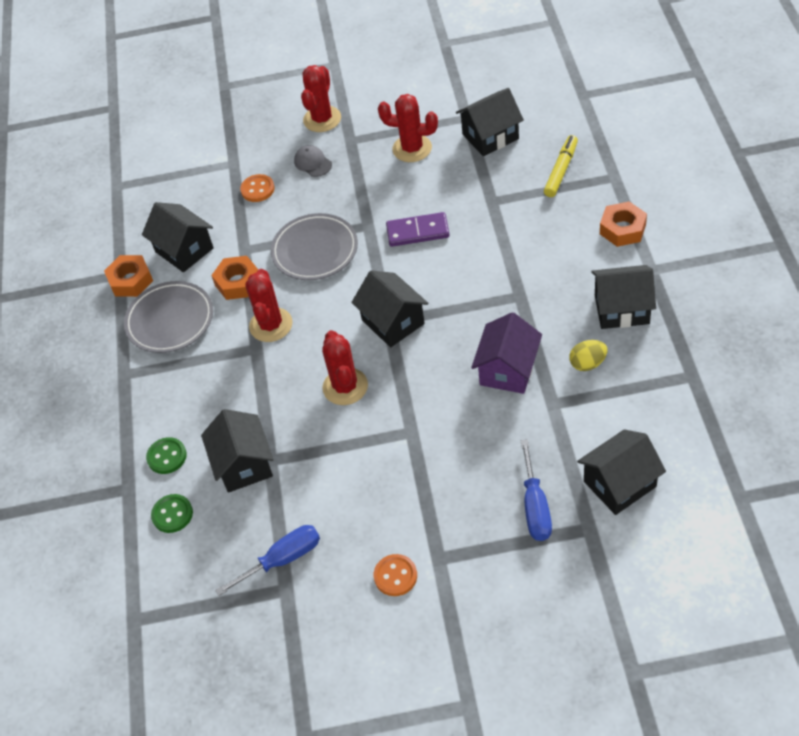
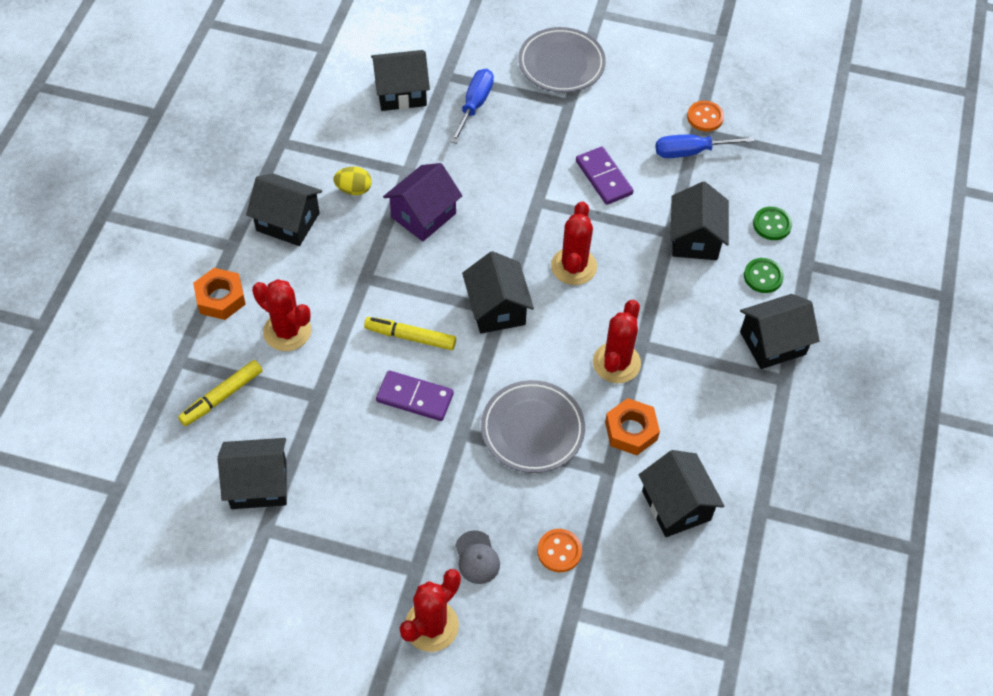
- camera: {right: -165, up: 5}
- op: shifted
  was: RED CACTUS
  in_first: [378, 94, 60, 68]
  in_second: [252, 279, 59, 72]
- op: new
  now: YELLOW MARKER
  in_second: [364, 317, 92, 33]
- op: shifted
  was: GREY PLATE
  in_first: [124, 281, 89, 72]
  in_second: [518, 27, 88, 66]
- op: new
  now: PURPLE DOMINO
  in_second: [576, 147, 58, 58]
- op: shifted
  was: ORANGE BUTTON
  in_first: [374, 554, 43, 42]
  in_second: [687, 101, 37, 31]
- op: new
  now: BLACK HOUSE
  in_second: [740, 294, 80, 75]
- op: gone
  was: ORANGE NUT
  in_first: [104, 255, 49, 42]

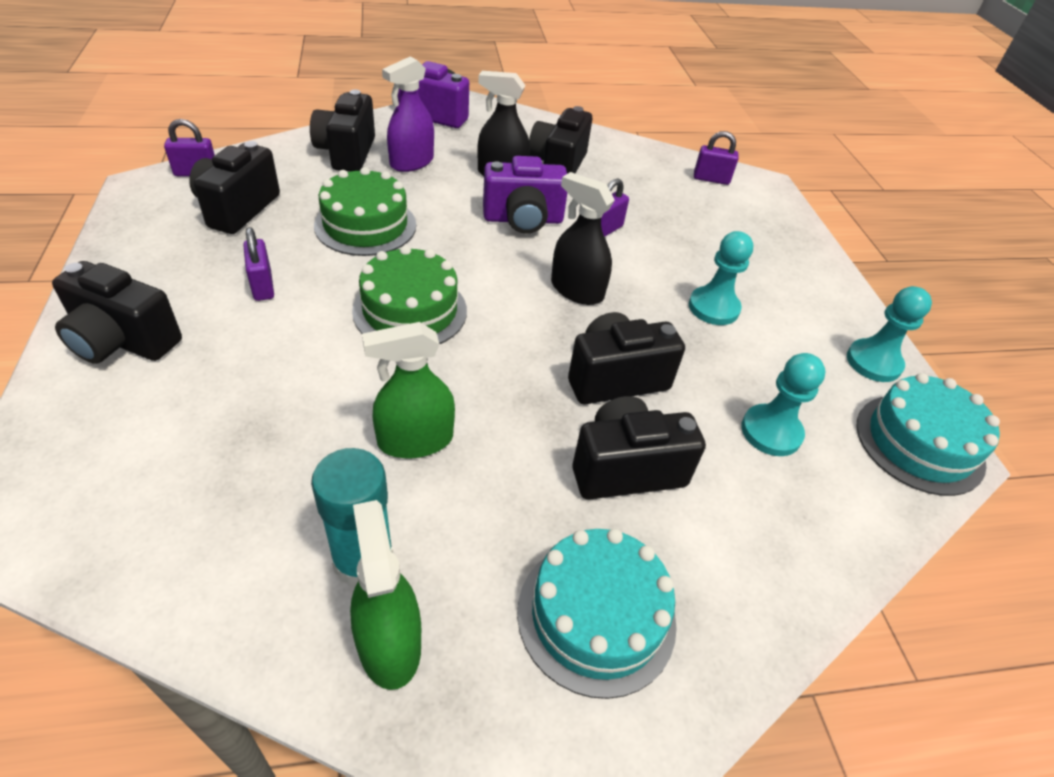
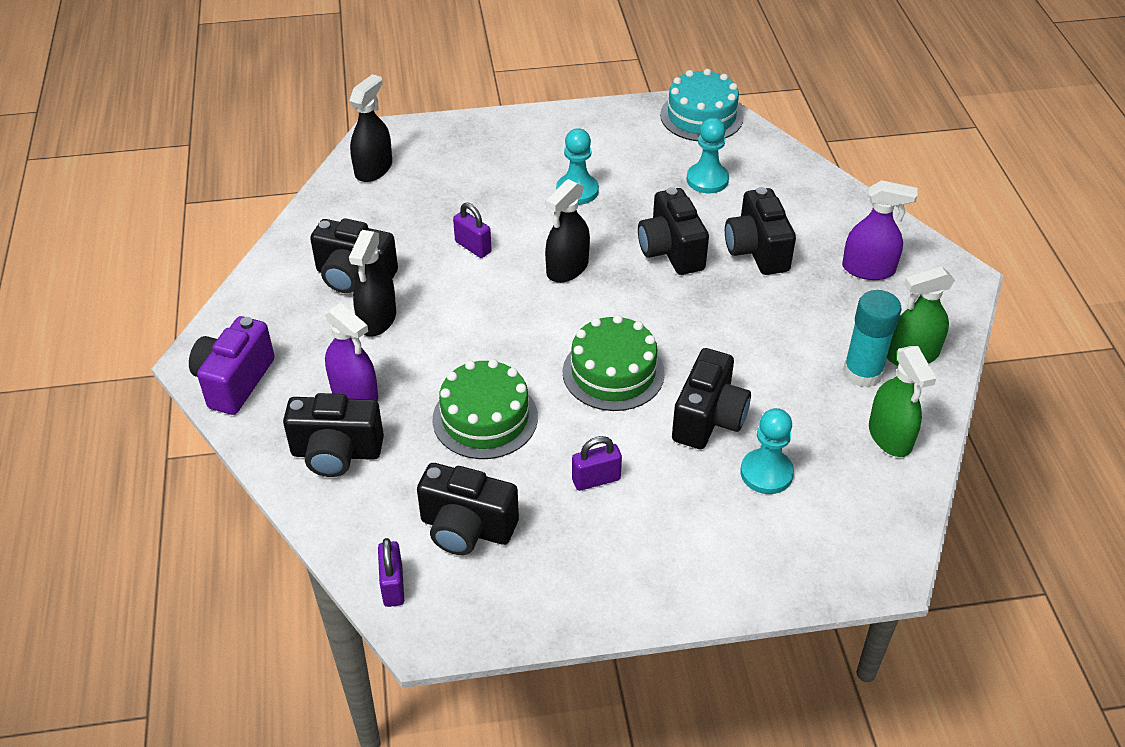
- camera: {right: -85, up: 0}
- op: swapped
  was: PURPLE PADLOCK
  now: BLACK SPRAY BOTTLE
  in_first: [694, 131, 44, 54]
  in_second: [349, 74, 43, 108]
- op: shifted
  was: BLACK CAMERA
  in_first: [52, 261, 130, 103]
  in_second: [672, 348, 79, 101]
- op: shifted
  was: TURQUOISE PAWN
  in_first: [847, 286, 85, 96]
  in_second: [740, 408, 54, 86]
- op: swapped
  was: TURQUOISE CAKE
  now: PURPLE SPRAY BOTTLE
  in_first: [517, 528, 160, 171]
  in_second: [842, 180, 76, 100]
- op: shifted
  was: GREEN SPRAY BOTTLE
  in_first: [362, 322, 93, 136]
  in_second: [869, 346, 67, 111]
- op: gone
  was: PURPLE CAMERA
  in_first: [483, 156, 84, 78]

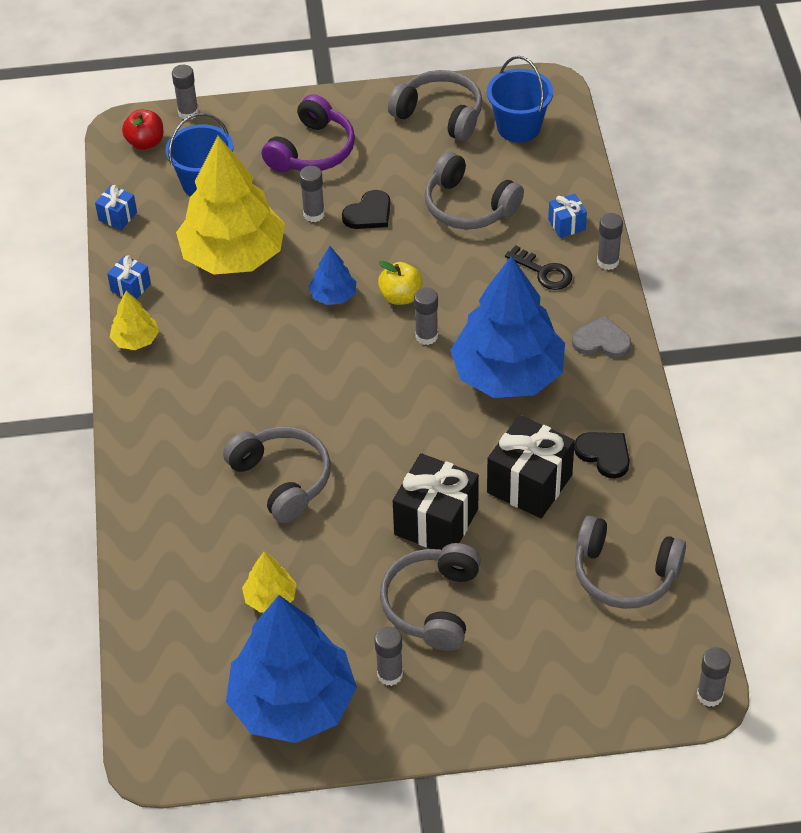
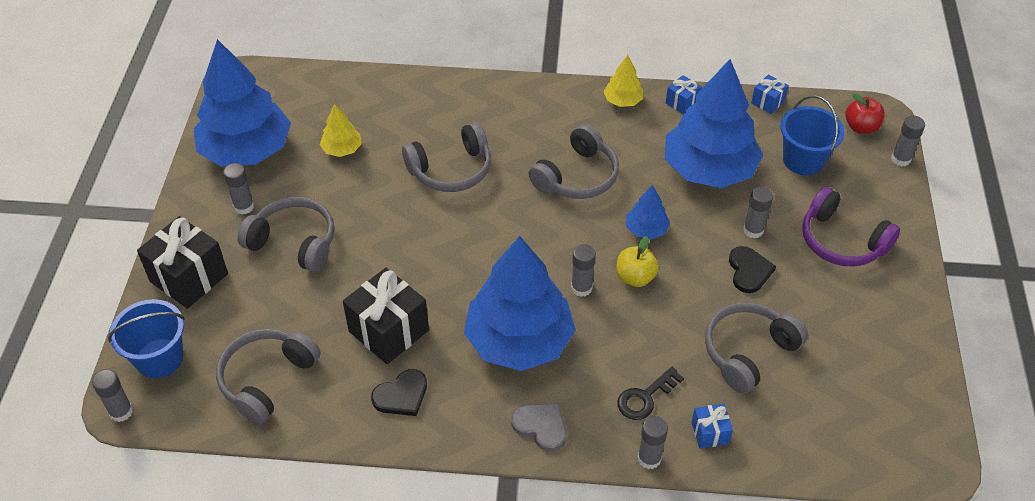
- camera: {right: 100, up: 0}
- op: shifted
  was: BLUE BUCKET
  in_first: [487, 56, 66, 86]
  in_second: [108, 299, 77, 79]
- op: shifted
  was: BLACK GIFT
  in_first: [393, 453, 86, 97]
  in_second: [137, 216, 91, 93]
- op: rotated
  was: GREY HEART
  in_first: [572, 316, 59, 42]
  in_second: [511, 403, 56, 49]
  clockwise: -75
- op: shifted
  was: GREY HEADPHONES
  in_first: [388, 70, 95, 71]
  in_second: [528, 124, 91, 75]
- op: repainted
  was: YELLOW TREE
  now: BLUE TREE
  in_first: [176, 136, 109, 139]
  in_second: [665, 59, 98, 129]
- op: rotated
  was: BLACK HEART
  in_first: [342, 190, 49, 39]
  in_second: [729, 246, 47, 47]
  clockwise: -150

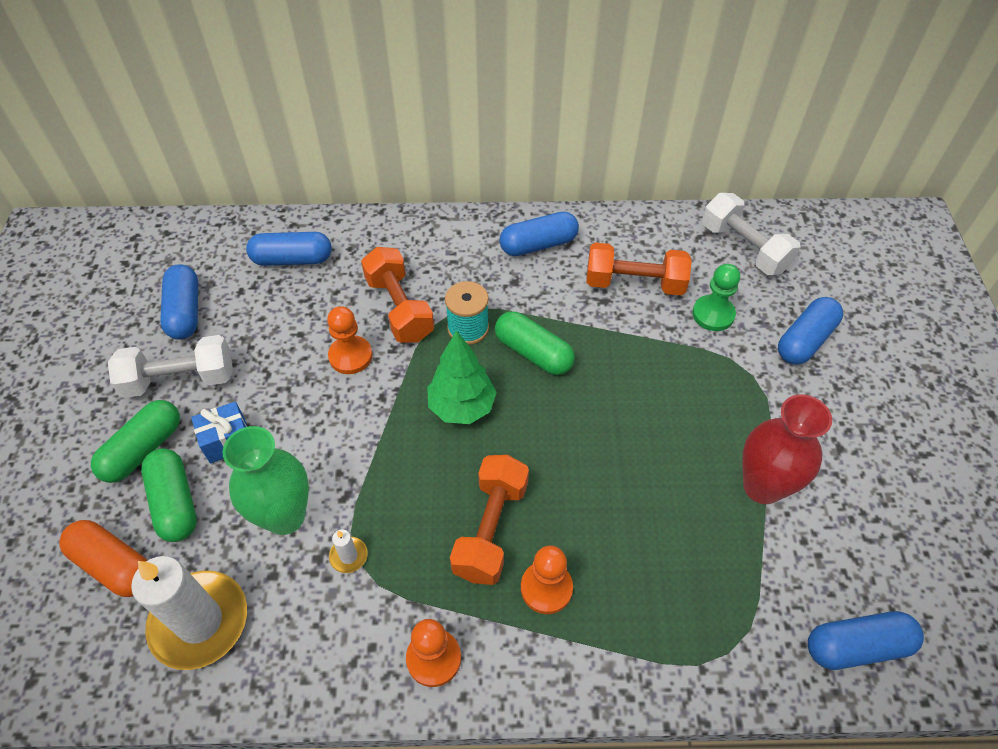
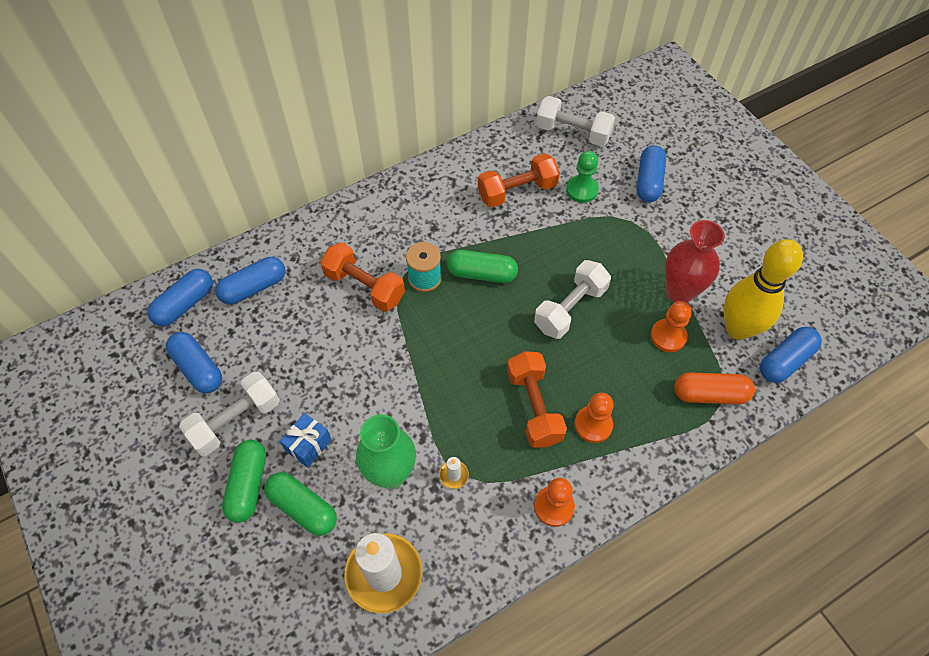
- camera: {right: -30, up: 5}
- op: shifted
  was: BLUE CAPSULE
  in_first: [500, 211, 79, 45]
  in_second: [147, 269, 66, 57]
- op: new
  now: WHITE DUMBBELL
  in_second: [534, 260, 77, 79]
- op: shifted
  was: ORANGE PAWN
  in_first: [327, 306, 45, 68]
  in_second: [650, 301, 42, 51]
- op: shifted
  was: ORANGE CAPSULE
  in_first: [59, 520, 89, 77]
  in_second: [674, 372, 81, 32]
- op: new
  now: YELLOW BOWLING PIN
  in_second: [724, 239, 79, 101]
- op: gone
  was: GREEN TREE
  in_first: [427, 330, 70, 94]

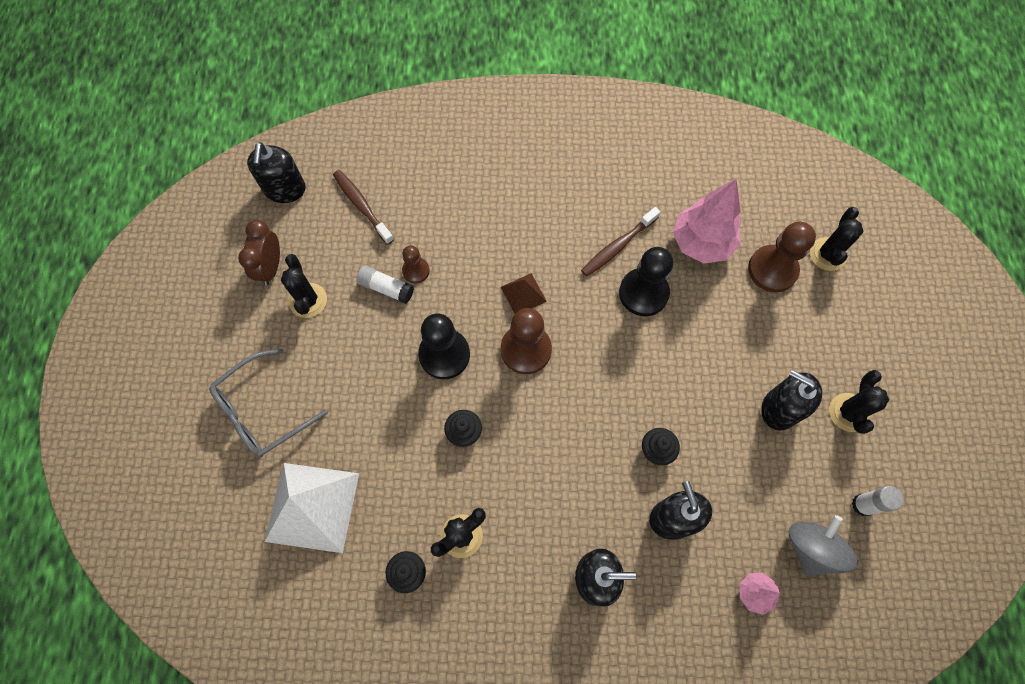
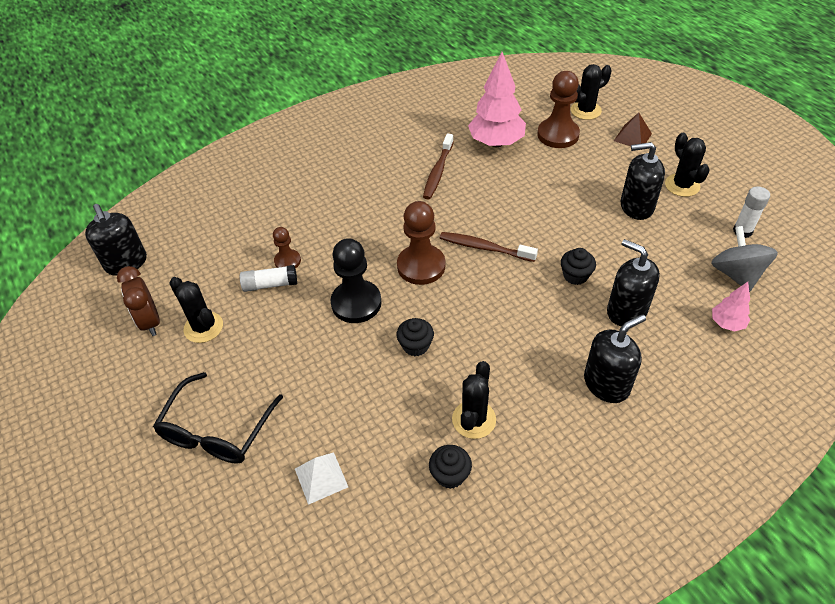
- camera: {right: -30, up: -20}
- op: repainted
  was: GREY GLASSES
  now: BLACK GLASSES
  in_first: [209, 349, 119, 109]
  in_second: [153, 372, 130, 92]
- op: scaled
  was: WHITE PYRAMID
  in_first: [265, 463, 94, 90]
  in_second: [295, 452, 53, 53]
  ratio: 0.49
- op: shifted
  was: BROWN TOOTHBRUSH
  in_first: [333, 170, 61, 75]
  in_second: [440, 232, 98, 30]
- op: rotated
  was: BLACK CACTUS
  in_first: [810, 207, 53, 64]
  in_second: [571, 64, 40, 56]
  clockwise: 75
- op: shifted
  was: BROWN PYRAMID
  in_first: [501, 273, 46, 41]
  in_second: [614, 113, 38, 33]
- op: gone
  was: BLACK PAWN
  in_first: [619, 247, 54, 69]

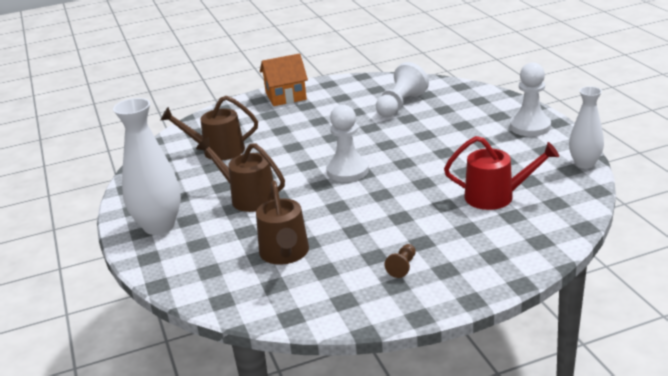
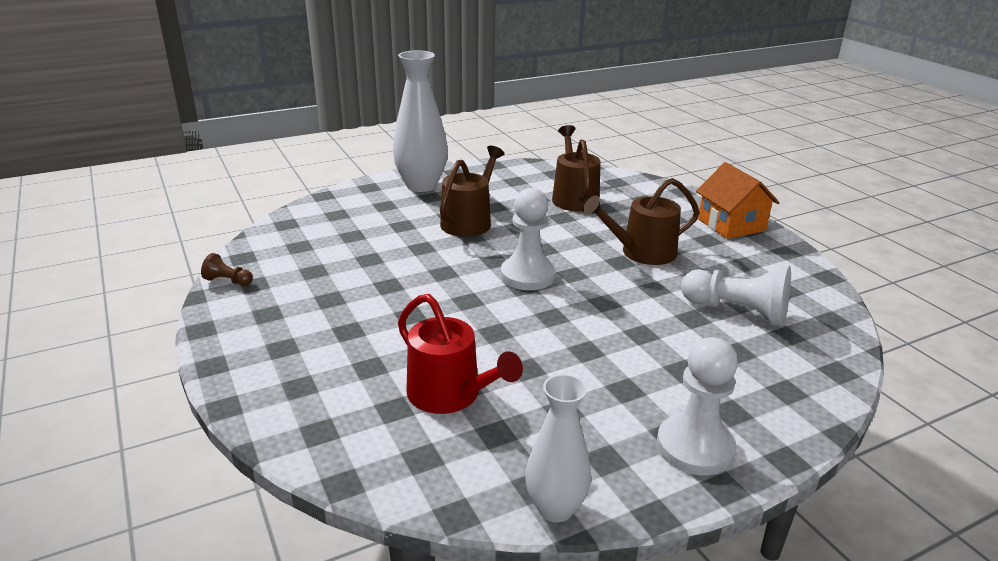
- camera: {right: 80, up: 0}
- op: shifted
  was: BROWN PAWN
  in_first: [385, 244, 31, 34]
  in_second: [201, 253, 52, 33]
- op: rotated
  was: RED WATERING CAN
  in_first: [444, 136, 115, 74]
  in_second: [398, 294, 125, 120]
  clockwise: -45
- op: shifted
  was: BROWN WATERING CAN
  in_first: [256, 181, 53, 84]
  in_second: [583, 178, 117, 87]

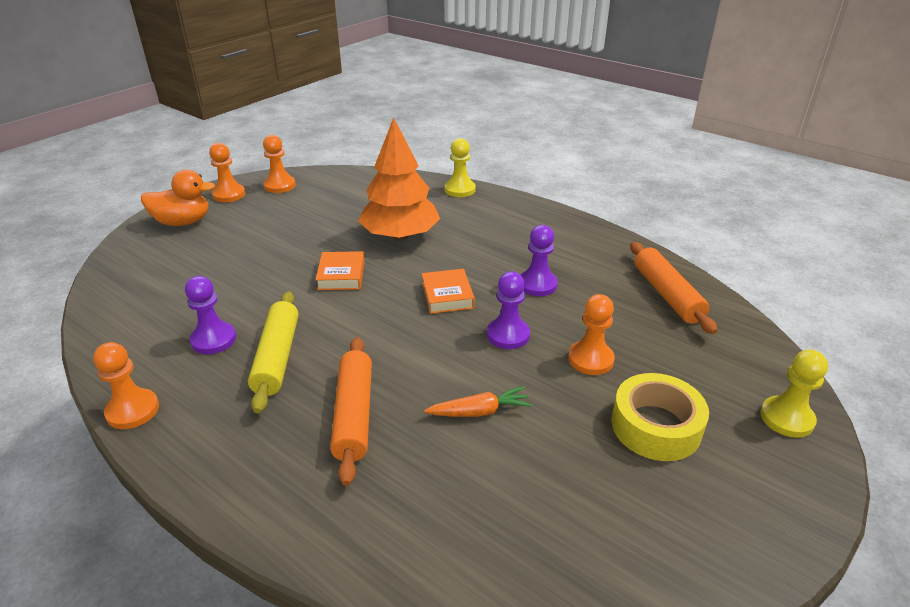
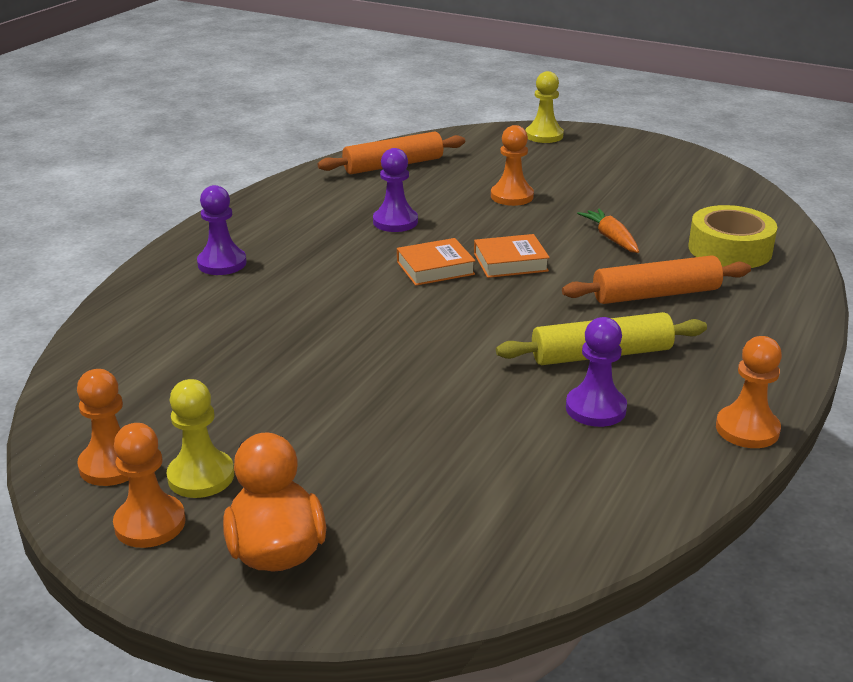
- camera: {right: -100, up: -5}
- op: shifted
  was: YELLOW PAWN
  in_first: [445, 138, 31, 59]
  in_second: [166, 379, 68, 119]
- op: shifted
  was: PURPLE PAWN
  in_first: [487, 271, 43, 78]
  in_second: [197, 185, 50, 90]
- op: shifted
  was: ORANGE BOOK
  in_first: [316, 251, 48, 39]
  in_second: [474, 234, 76, 44]
- op: shifted
  was: YELLOW TAPE
  in_first: [611, 373, 98, 88]
  in_second: [688, 205, 89, 63]
- op: gone
  was: ORANGE TREE
  in_first: [358, 117, 82, 123]

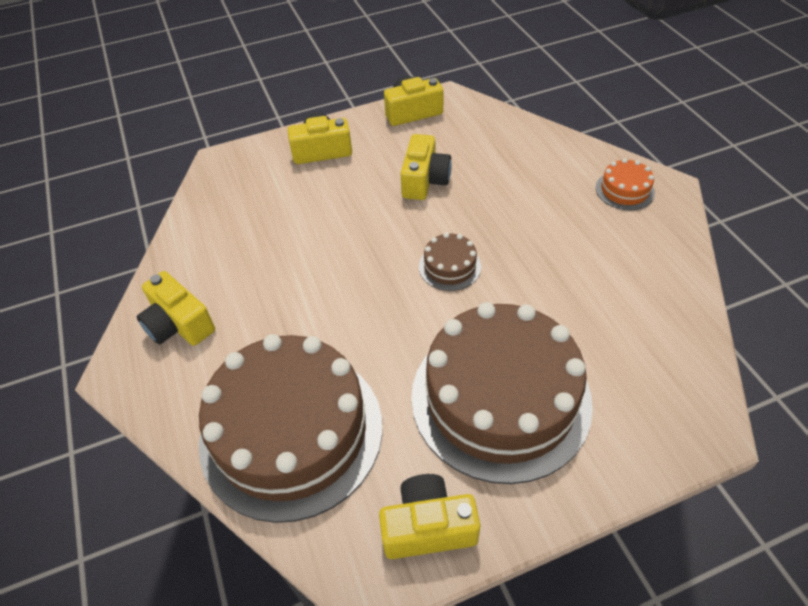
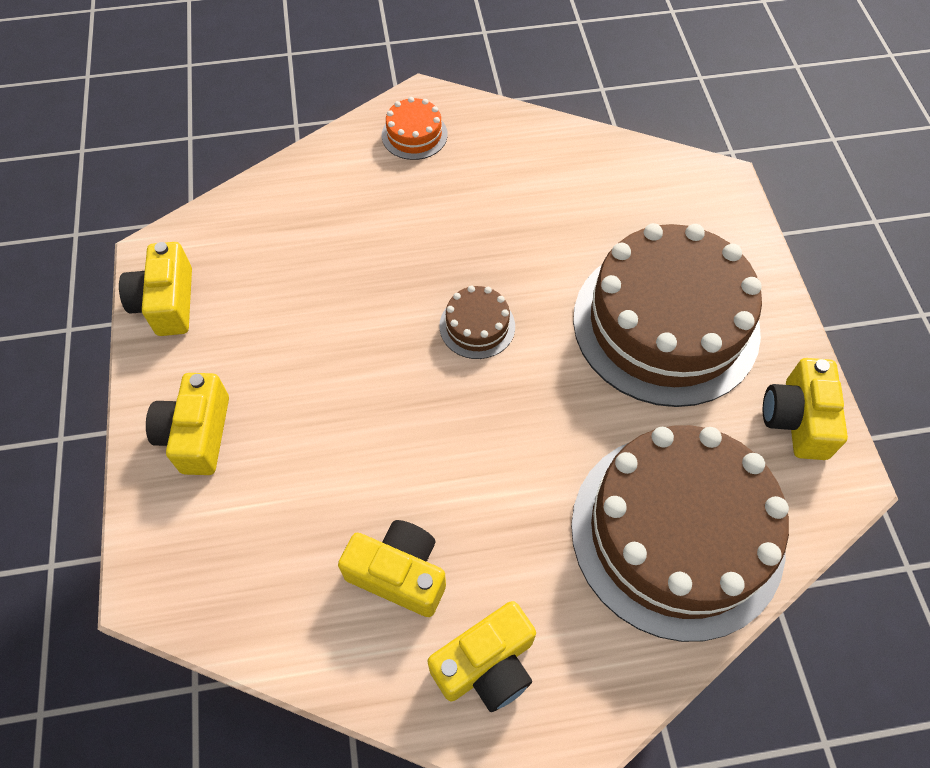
- camera: {right: -80, up: 10}
- op: shifted
  was: YELLOW CAMERA
  in_first: [401, 134, 51, 66]
  in_second: [338, 520, 108, 97]

